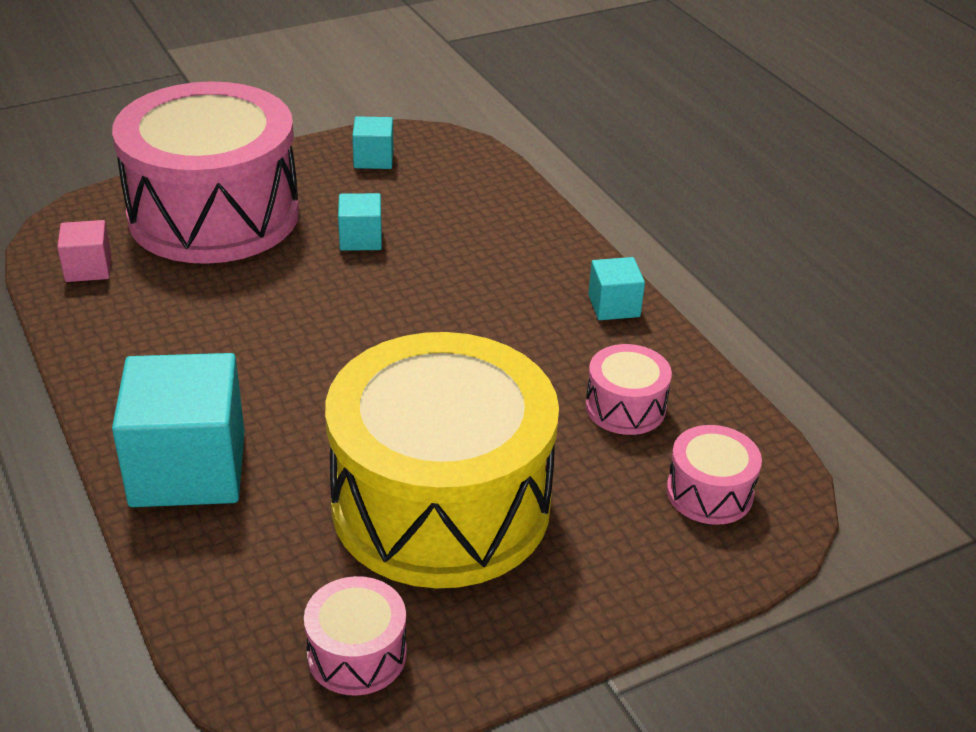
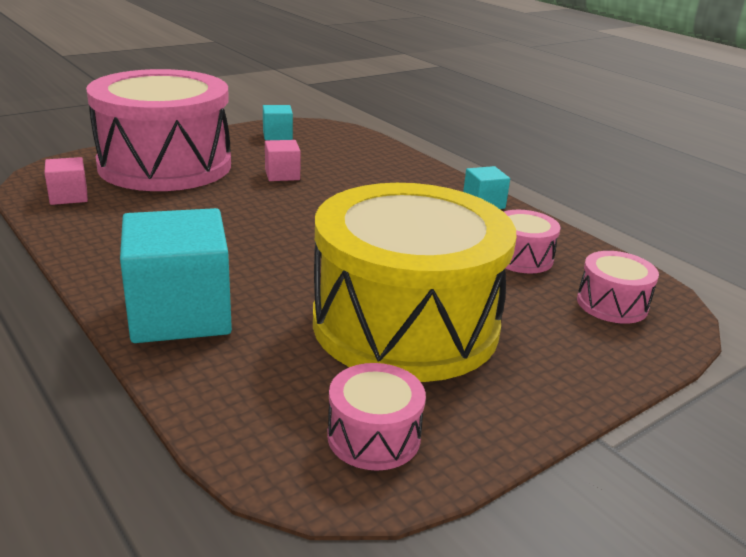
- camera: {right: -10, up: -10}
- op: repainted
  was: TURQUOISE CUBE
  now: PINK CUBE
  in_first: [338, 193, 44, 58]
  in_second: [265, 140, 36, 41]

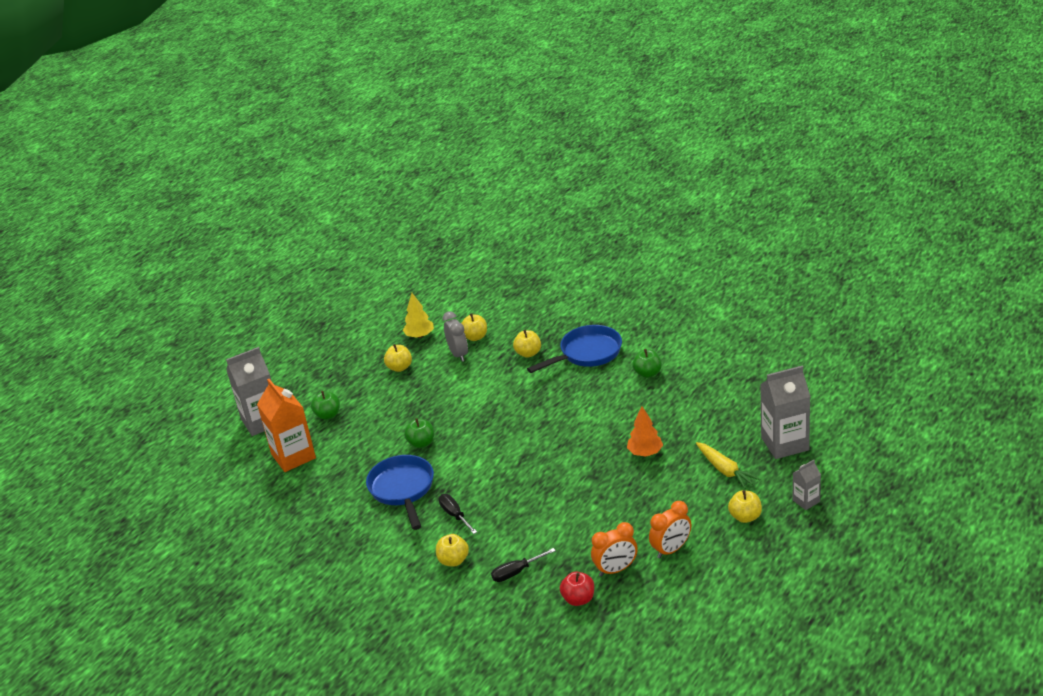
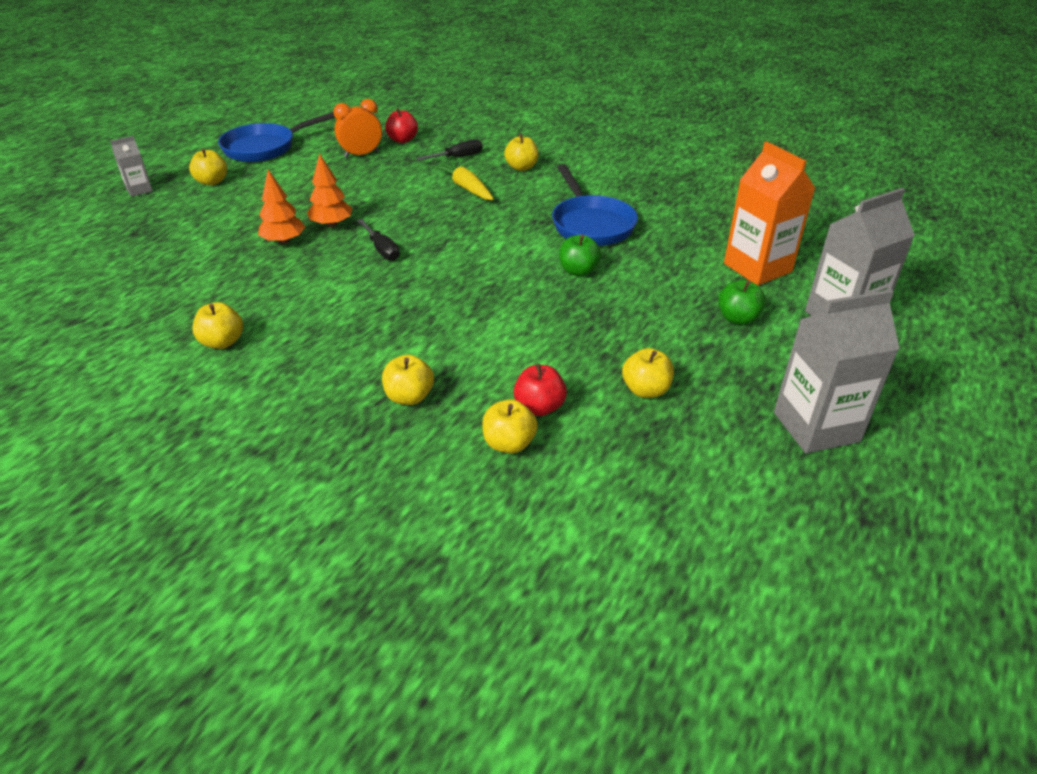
- camera: {right: 175, up: 5}
- op: repainted
  was: GREEN APPLE
  now: YELLOW APPLE
  in_first: [633, 349, 29, 29]
  in_second: [192, 302, 51, 47]
- op: shifted
  was: BLUE PAN
  in_first: [527, 325, 95, 48]
  in_second: [218, 112, 117, 50]
- op: new
  now: ORANGE TREE
  in_second: [307, 153, 45, 74]
- op: shifted
  was: BLACK SCREWDRIVER
  in_first: [439, 494, 38, 40]
  in_second: [357, 219, 43, 42]
- op: shifted
  was: YELLOW CARROT
  in_first: [696, 442, 64, 47]
  in_second: [433, 160, 61, 40]
- op: swapped
  was: GREY CLOCK
  now: RED APPLE
  in_first: [443, 311, 25, 51]
  in_second: [514, 364, 53, 52]
- op: shifted
  was: GREY CARTON
  in_first: [760, 366, 51, 93]
  in_second: [774, 290, 126, 163]
- op: gone
  was: YELLOW TREE
  in_first: [403, 293, 31, 45]
- op: gone
  was: ORANGE CLOCK
  in_first: [649, 501, 42, 57]

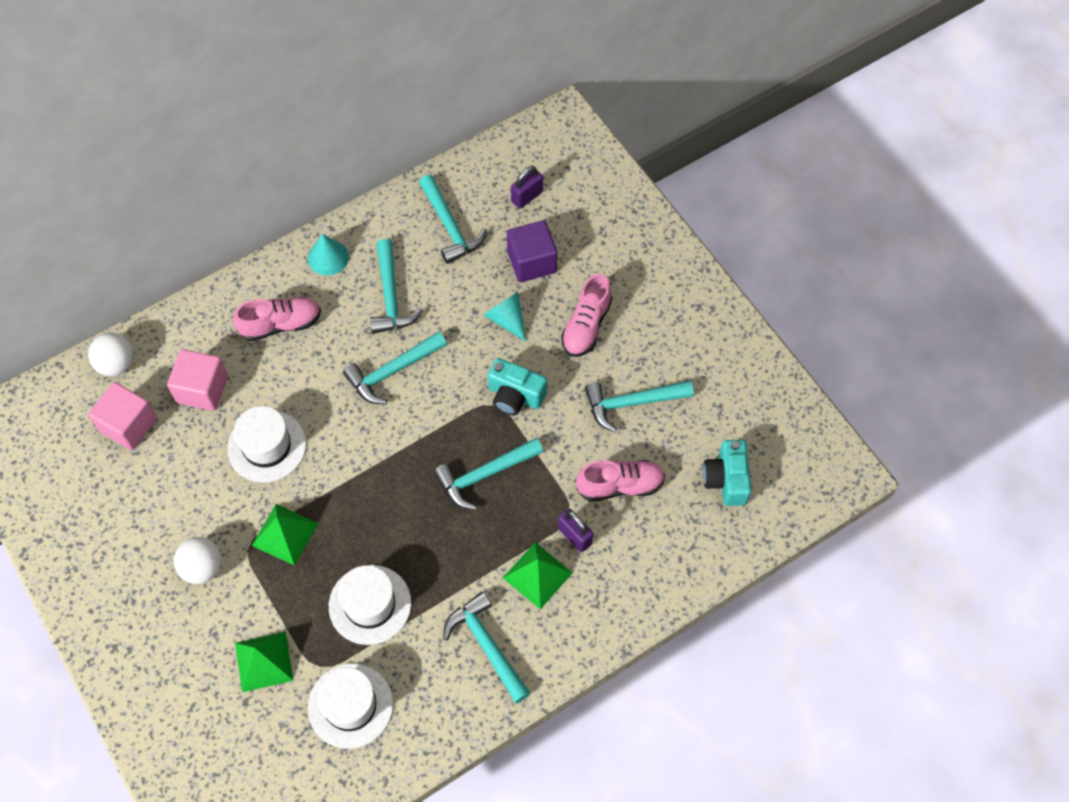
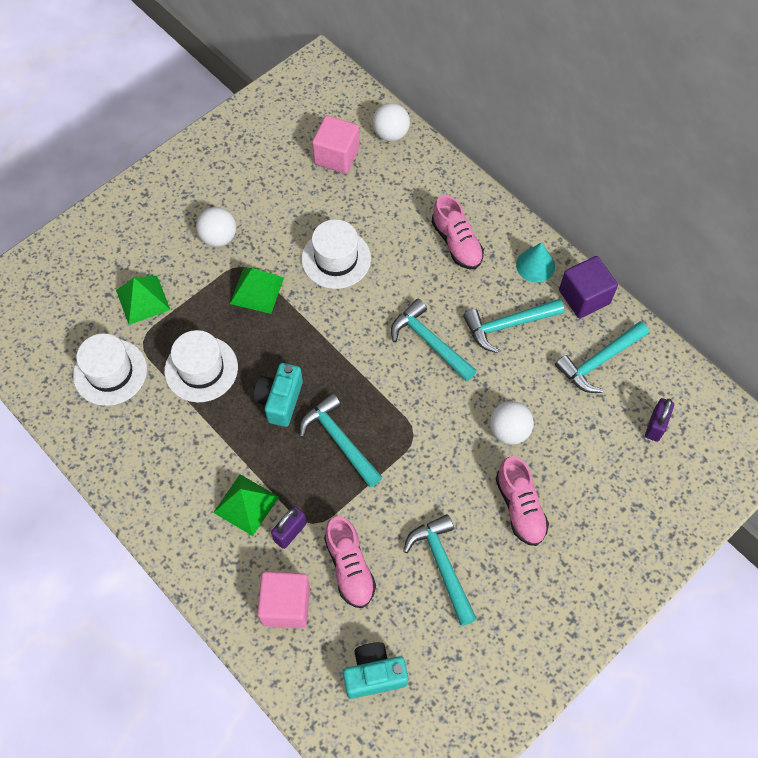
- camera: {right: 80, up: 0}
- op: shifted
  was: TURQUOISE CAMERA
  in_first: [488, 358, 59, 57]
  in_second: [253, 363, 50, 64]
- op: shifted
  was: PINK CUBE
  in_first: [167, 349, 61, 62]
  in_second: [257, 571, 53, 57]
- op: swapped
  was: TURQUOISE CONE
  now: WHITE BALL
  in_first: [483, 292, 43, 50]
  in_second: [490, 401, 44, 44]
- op: rotated
  was: PINK SHOE
  in_first: [561, 274, 51, 83]
  in_second: [496, 456, 53, 90]
  clockwise: -120
- op: shifted
  was: PURPLE CUBE
  in_first: [507, 220, 50, 62]
  in_second: [559, 256, 59, 62]
- op: rotated
  was: PURPLE PADLOCK
  in_first: [511, 166, 32, 43]
  in_second: [645, 398, 29, 44]
  clockwise: 75
- op: gone
  was: TURQUOISE HAMMER
  in_first: [443, 592, 87, 111]

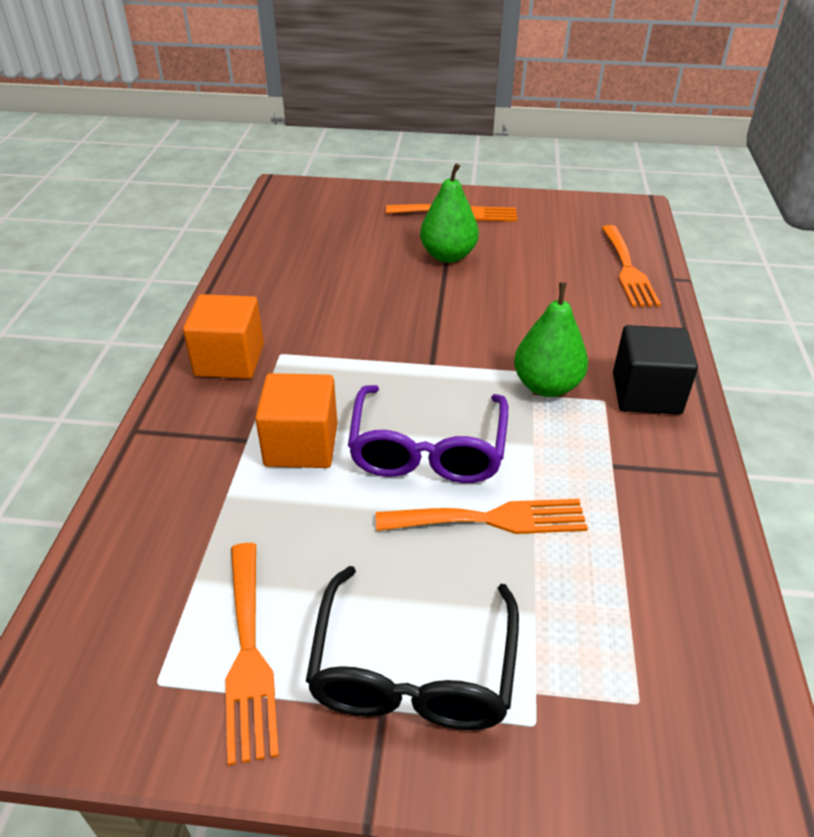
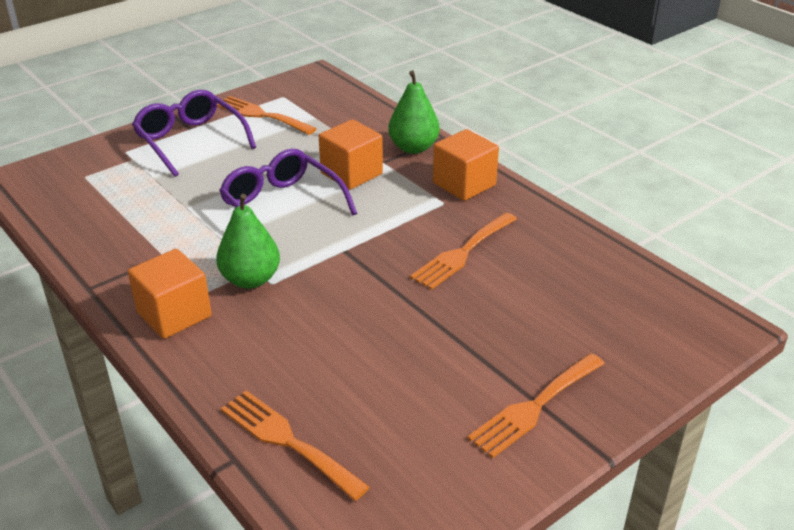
- camera: {right: 135, up: -5}
- op: repainted
  was: BLACK CUBE
  now: ORANGE CUBE
  in_first: [613, 325, 85, 90]
  in_second: [128, 249, 84, 90]
- op: repainted
  was: BLACK GLASSES
  now: PURPLE GLASSES
  in_first: [306, 566, 213, 164]
  in_second: [132, 89, 124, 88]
- op: shifted
  was: GREEN PEAR
  in_first: [420, 163, 59, 100]
  in_second: [388, 70, 52, 84]
- op: shifted
  was: ORANGE FORK
  in_first: [376, 499, 212, 35]
  in_second: [410, 213, 107, 77]

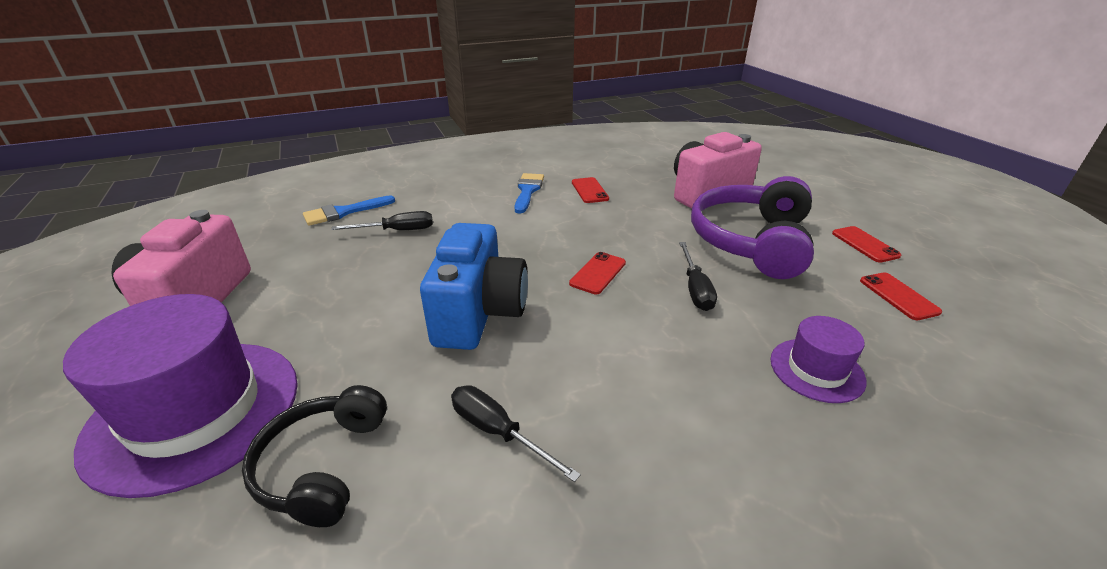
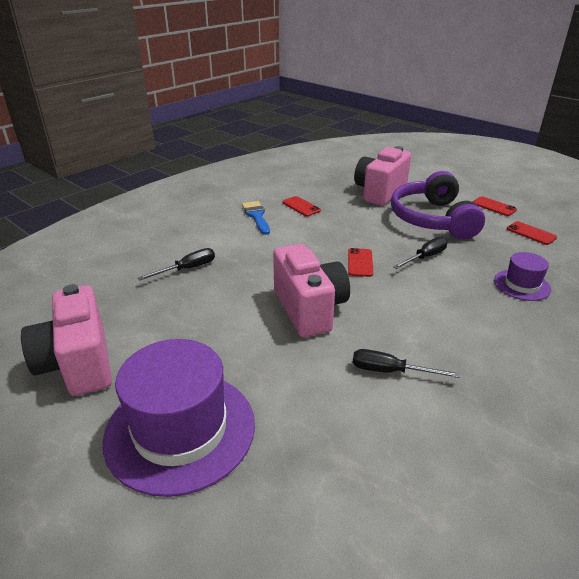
- camera: {right: -25, up: 0}
- op: repainted
  was: BLUE CAMERA
  now: PINK CAMERA
  in_first: [420, 223, 108, 127]
  in_second: [273, 244, 77, 93]
- op: rotated
  was: BLACK SCREWDRIVER
  in_first: [679, 242, 38, 69]
  in_second: [393, 237, 55, 32]
  clockwise: -105
- op: gone
  was: BLACK HEADPHONES
  in_first: [242, 385, 145, 142]
- op: gone
  was: BLUE BRUSH
  in_first: [303, 195, 92, 31]

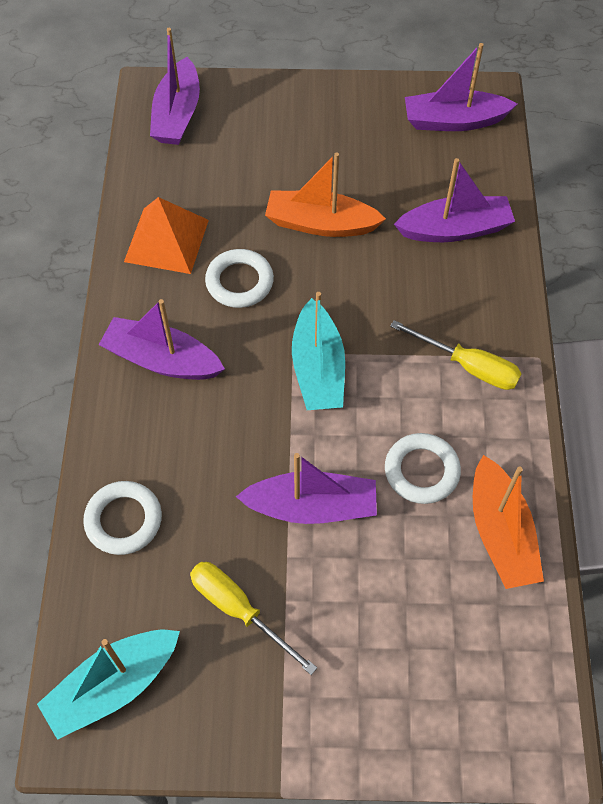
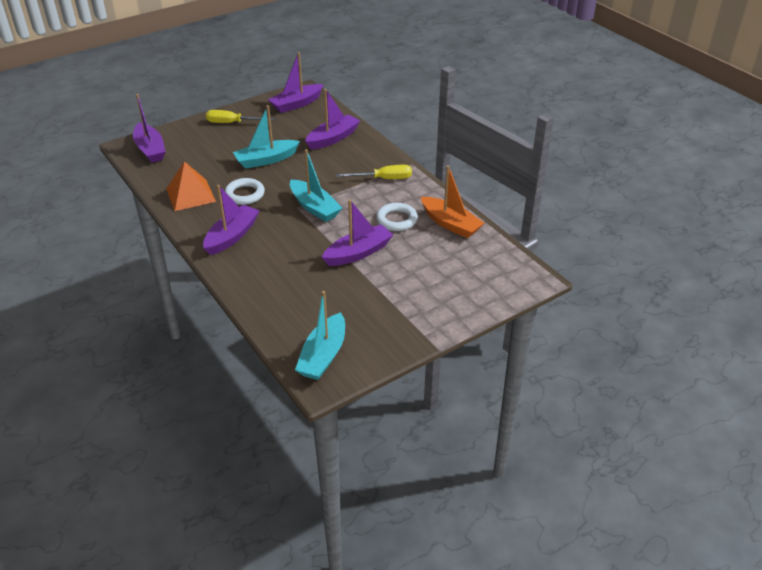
- camera: {right: -35, up: -20}
- op: rotated
  was: PURPLE BOAT
  in_first: [99, 299, 126, 81]
  in_second: [203, 185, 57, 70]
  clockwise: 135
- op: shifted
  was: YELLOW SCREWDRIVER
  in_first: [190, 562, 127, 113]
  in_second: [206, 110, 69, 13]
- op: repainted
  was: ORANGE BOAT
  now: TURQUOISE BOAT
  in_first: [265, 153, 121, 84]
  in_second: [233, 105, 67, 64]
- op: gone
  was: WHITE RING
  in_first: [83, 481, 79, 74]

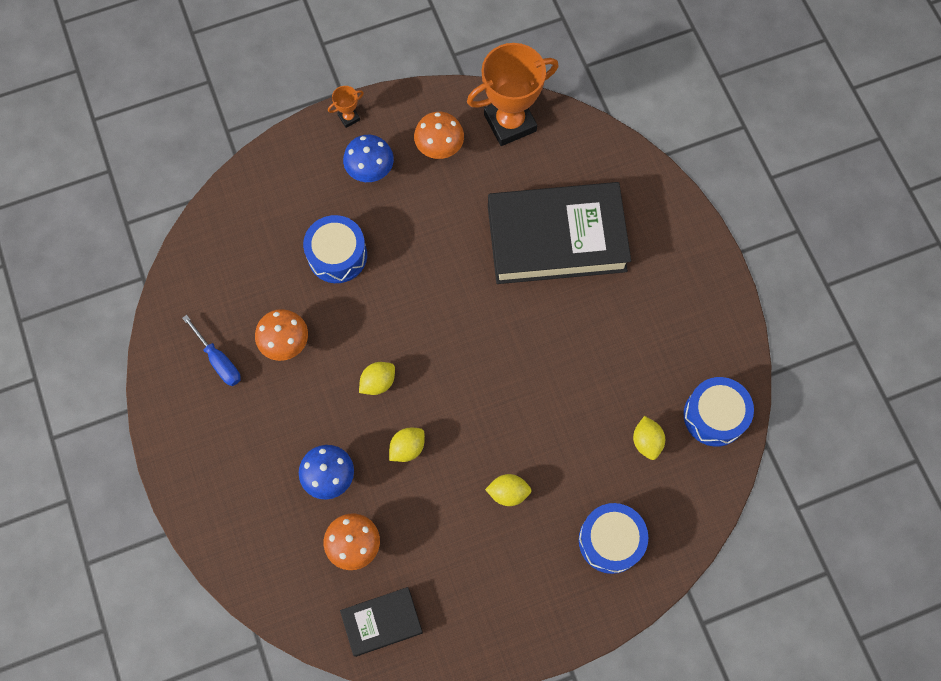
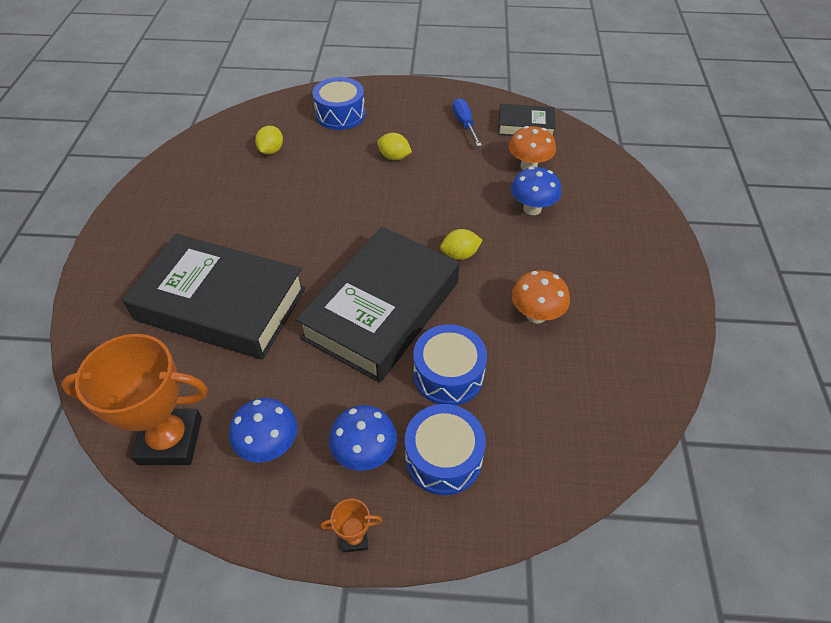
- camera: {right: -155, up: -20}
- op: repainted
  was: ORANGE MUSHROOM
  now: BLUE MUSHROOM
  in_first: [414, 112, 50, 47]
  in_second: [229, 398, 69, 64]
- op: new
  now: BLACK BOOK
  in_second: [296, 227, 163, 156]
- op: shifted
  was: BLUE DRUM
  in_first: [683, 377, 71, 70]
  in_second: [405, 404, 81, 91]
- op: shifted
  was: BLUE SCREWDRIVER
  in_first: [182, 315, 59, 71]
  in_second: [453, 98, 29, 49]
- op: gone
  was: YELLOW LEMON
  in_first: [389, 428, 36, 34]

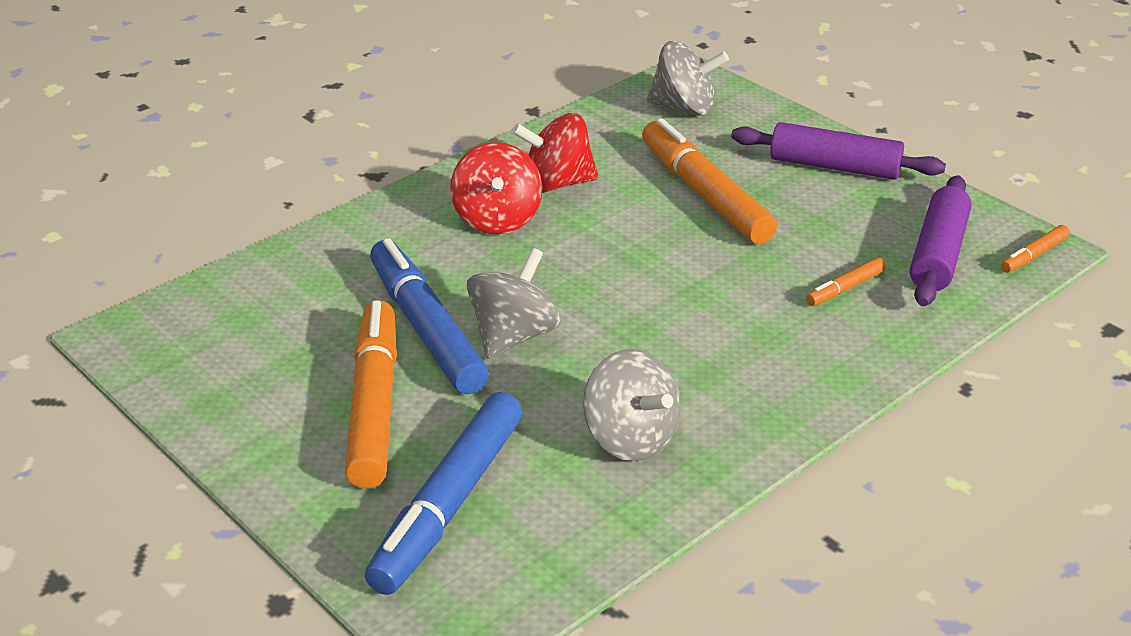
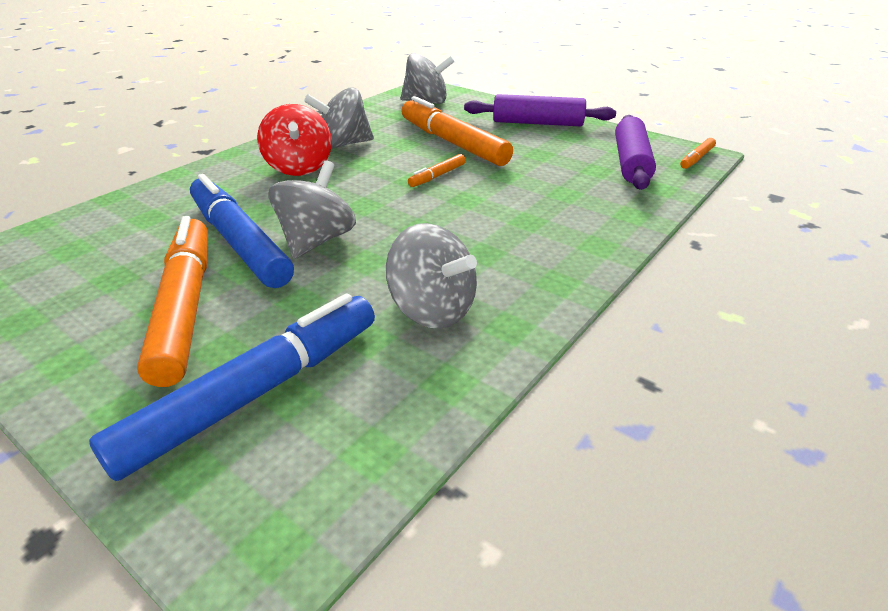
- camera: {right: -10, up: 0}
- op: rotated
  was: BLUE MARKER
  in_first: [365, 392, 158, 203]
  in_second: [89, 293, 286, 188]
  clockwise: -150
- op: repainted
  was: RED SPINNING TOP
  now: GREY SPINNING TOP
  in_first: [512, 113, 87, 80]
  in_second: [304, 87, 70, 62]
- op: shifted
  was: ORANGE MARKER
  in_first: [806, 258, 80, 48]
  in_second: [408, 154, 58, 33]

